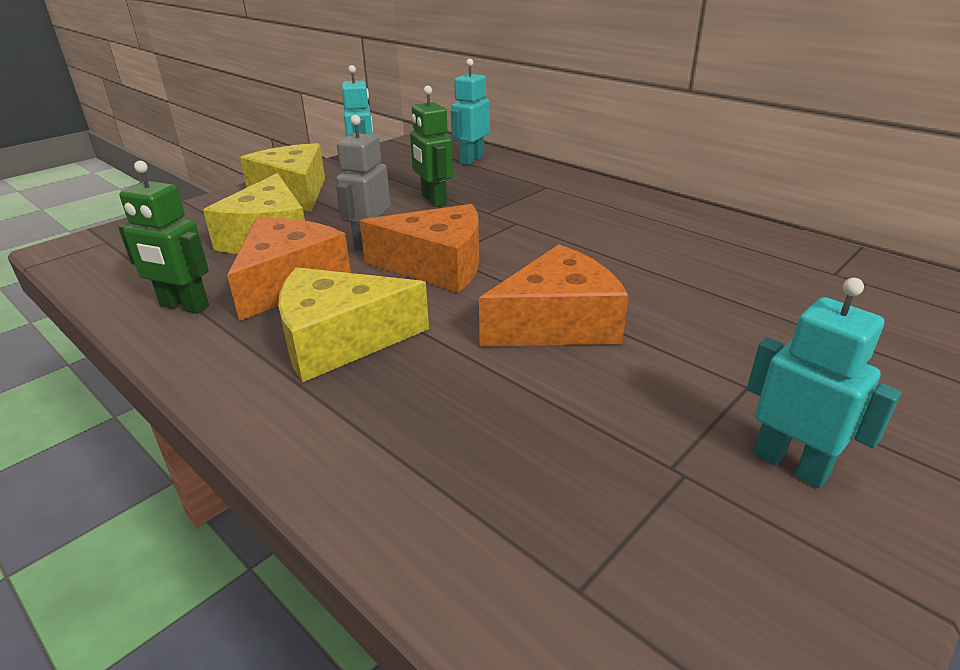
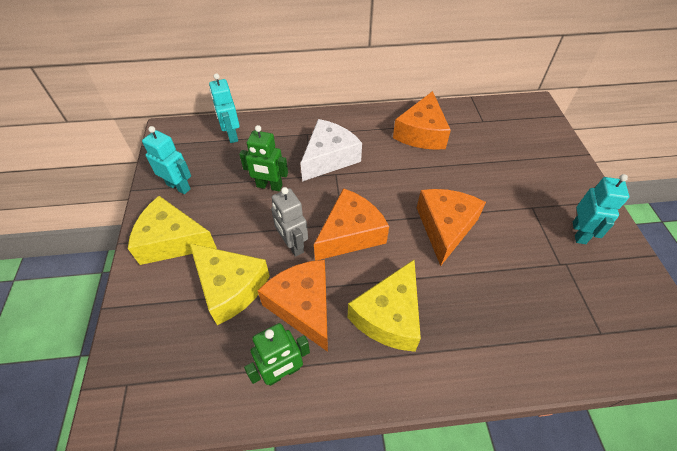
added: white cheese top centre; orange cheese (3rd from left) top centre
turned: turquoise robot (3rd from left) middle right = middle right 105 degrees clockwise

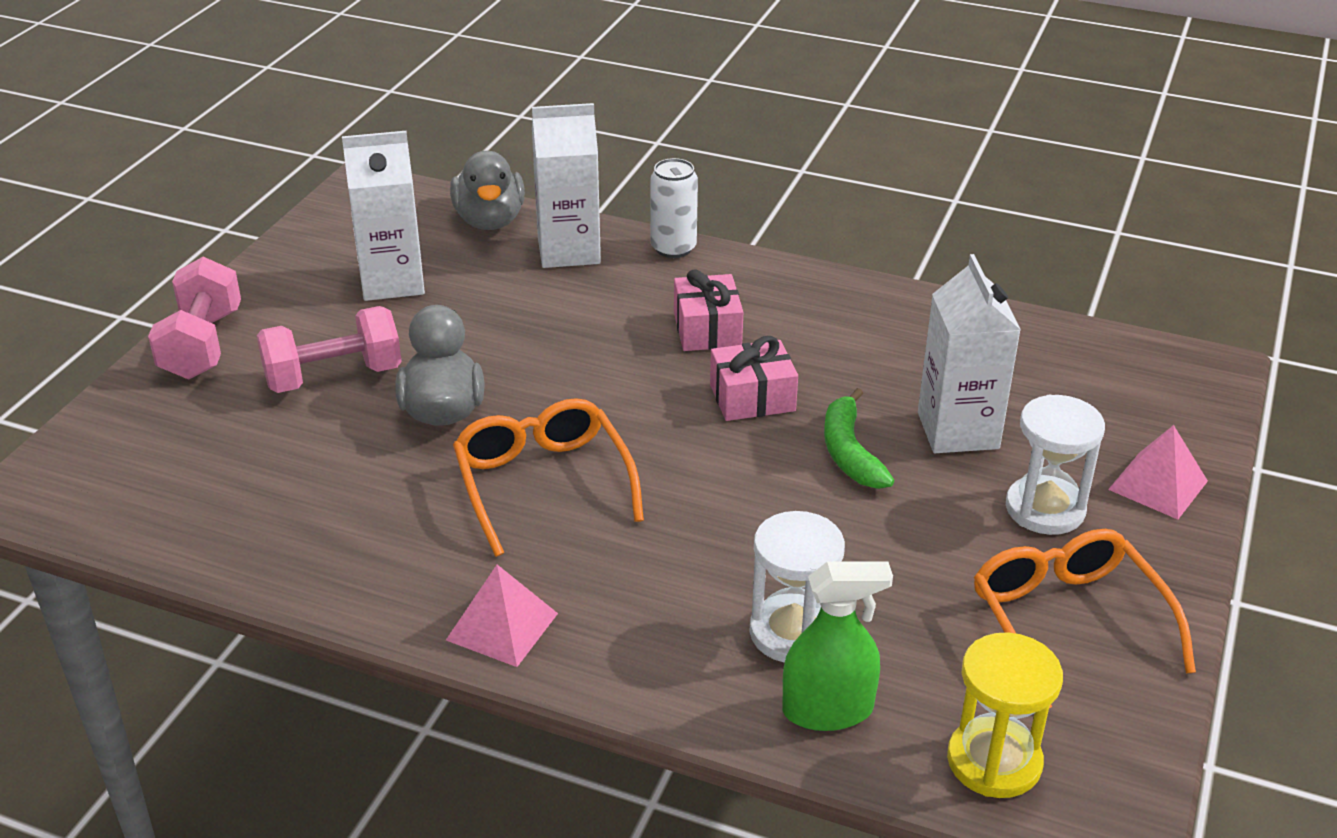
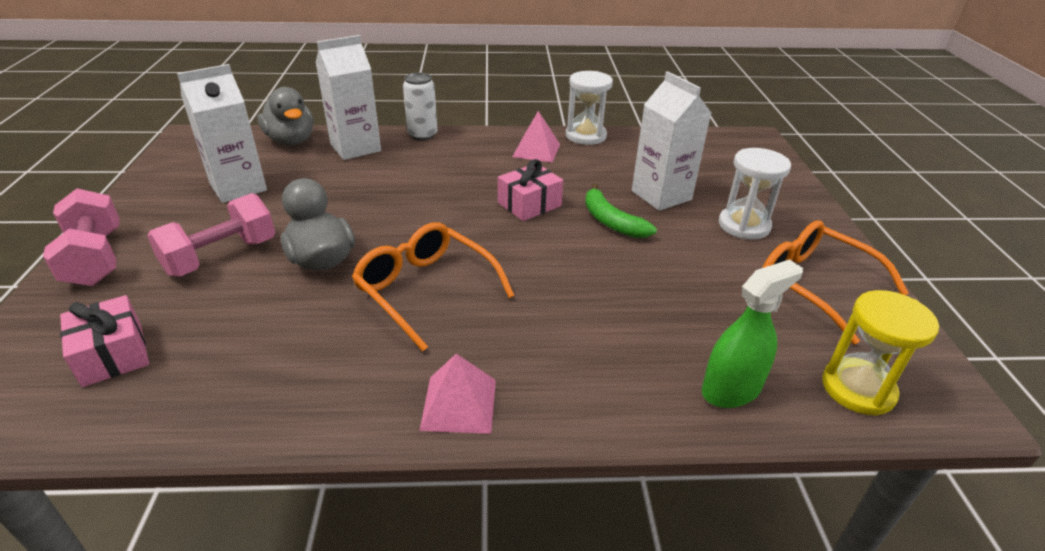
moved: pink gift (1st from left) centre to middle left; white hourglass (1st from left) bottom centre to top centre; pink pyramid (2nd from left) middle right to top centre

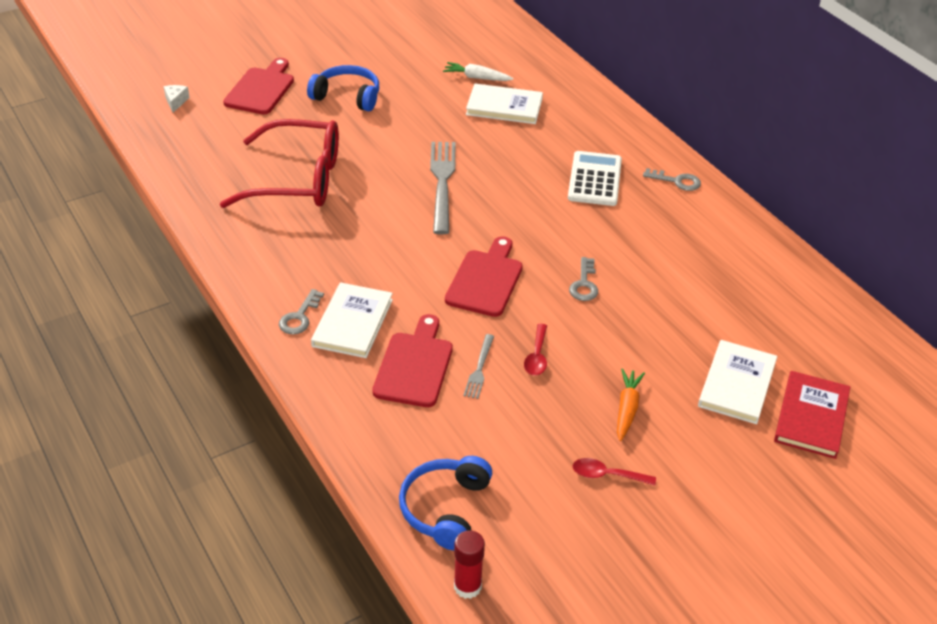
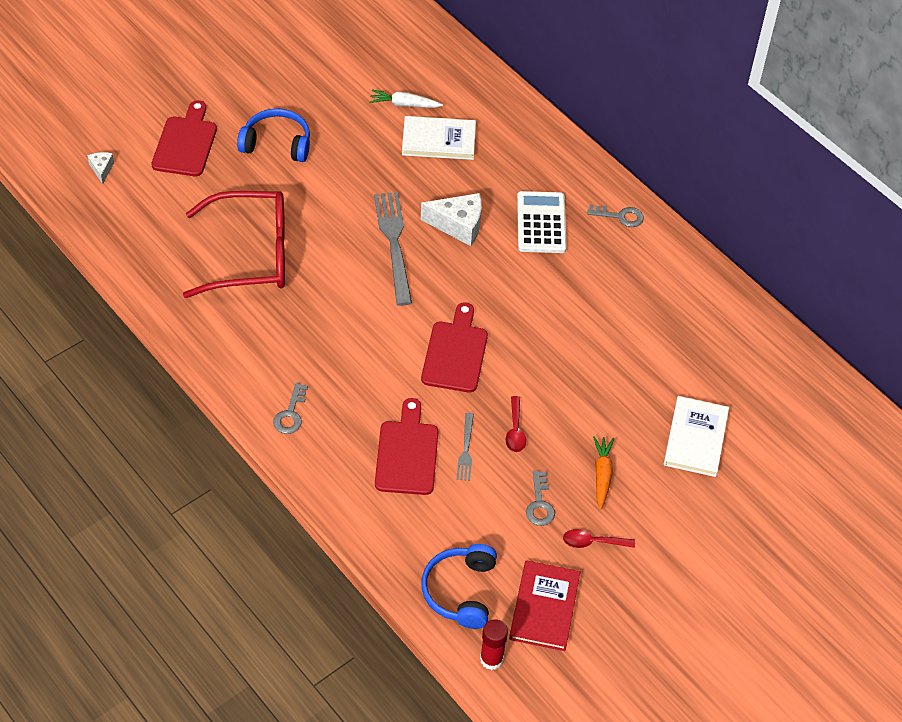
removed: white book (1st from left) centre
added: white cheese (2nd from left) top centre
moved: grey key (2nd from left) centre to bottom centre; red book middle right to bottom centre

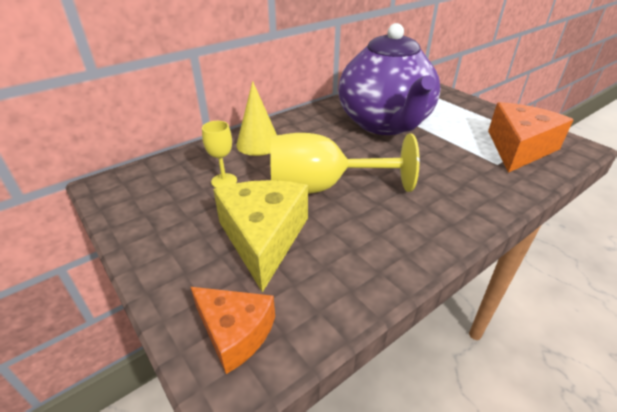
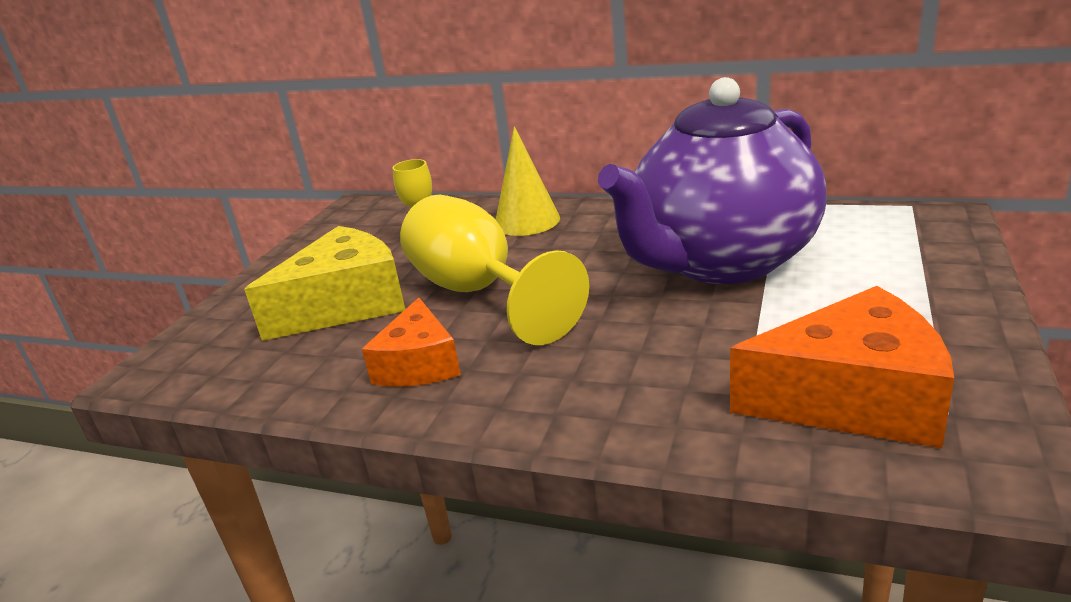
moved: orange cheese (1st from left) bottom centre to centre

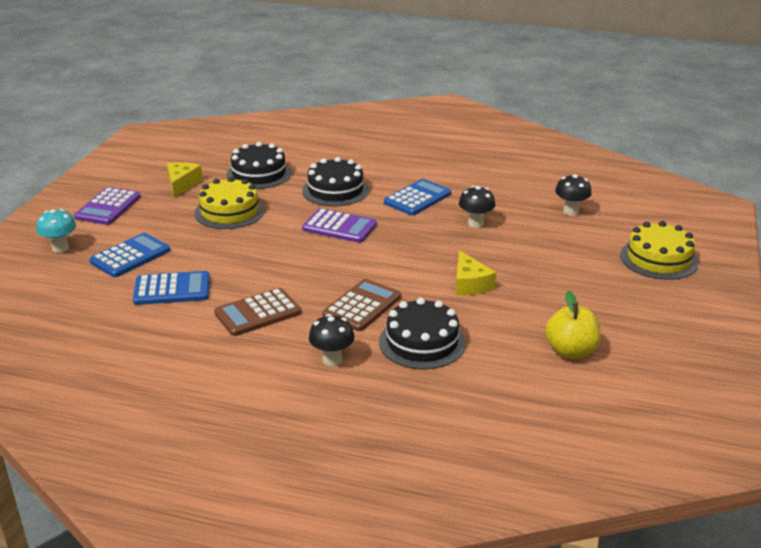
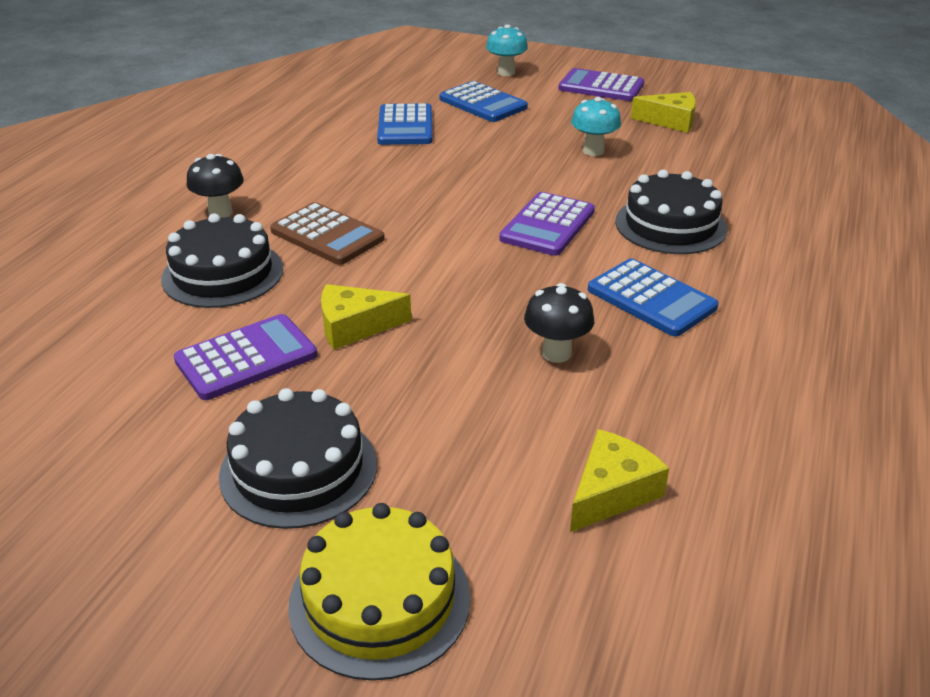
removed: brown calculator (1st from left) centre; yellow apple middle right
added: purple calculator (1st from left) middle left
moved: black cake (1st from left in the first image) top centre to black cake (2nd from left) middle left
replaced: yellow cake (1st from left) middle left to turquoise mushroom (2nd from left) top centre; black mushroom (3rd from left) middle right to yellow cheese (2nd from left) bottom centre

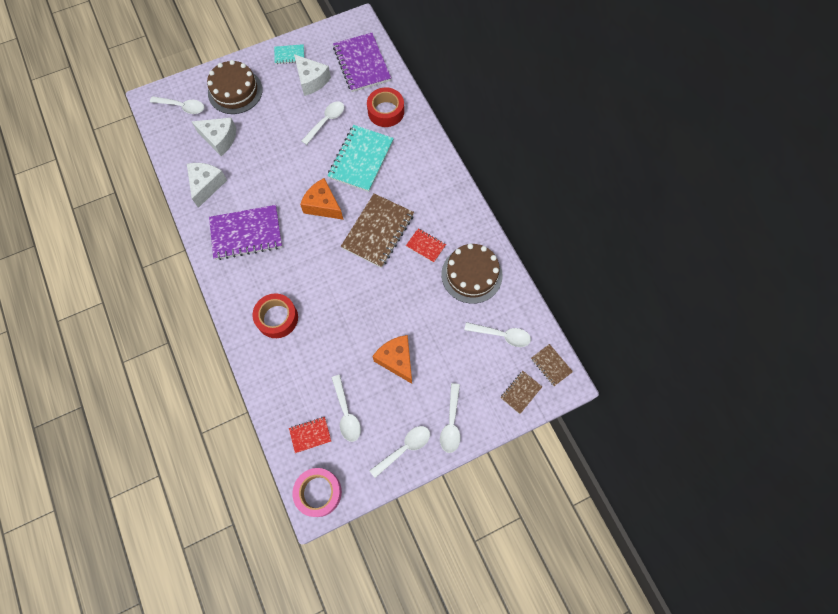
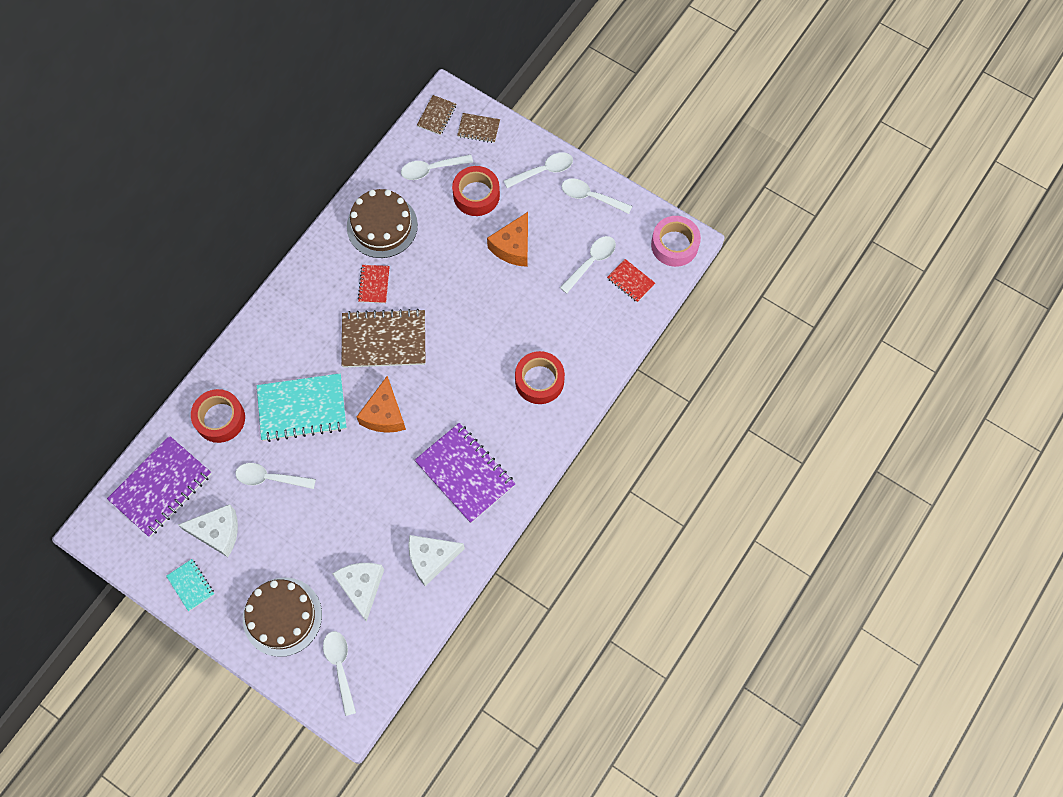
added: red tape (2nd from left) top centre
turned: white cheese (3rd from left in the first image) top centre = middle left 75 degrees clockwise; white spoon (6th from left in the first image) centre = top centre 90 degrees counterclockwise

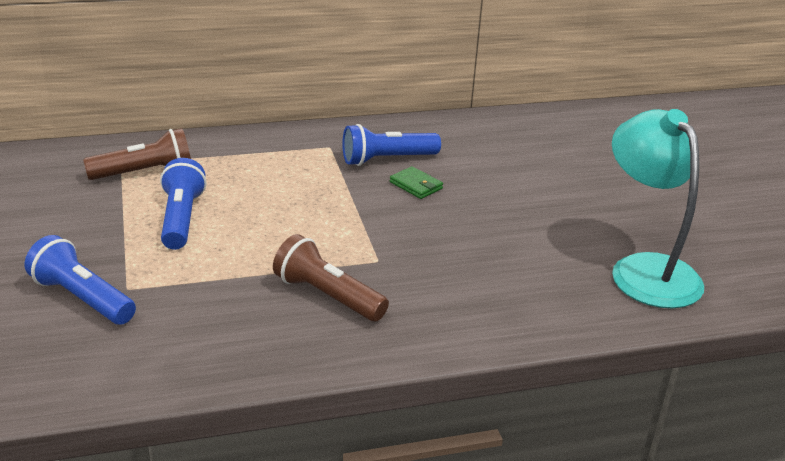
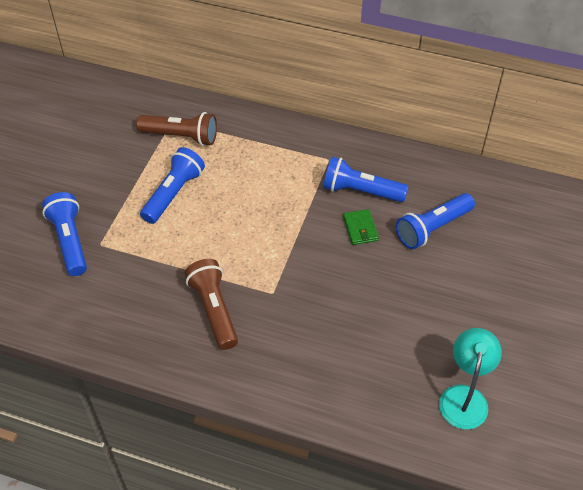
added: blue flashlight (4th from left) middle right
resized: turquoise lamp middle right = bottom right x0.64

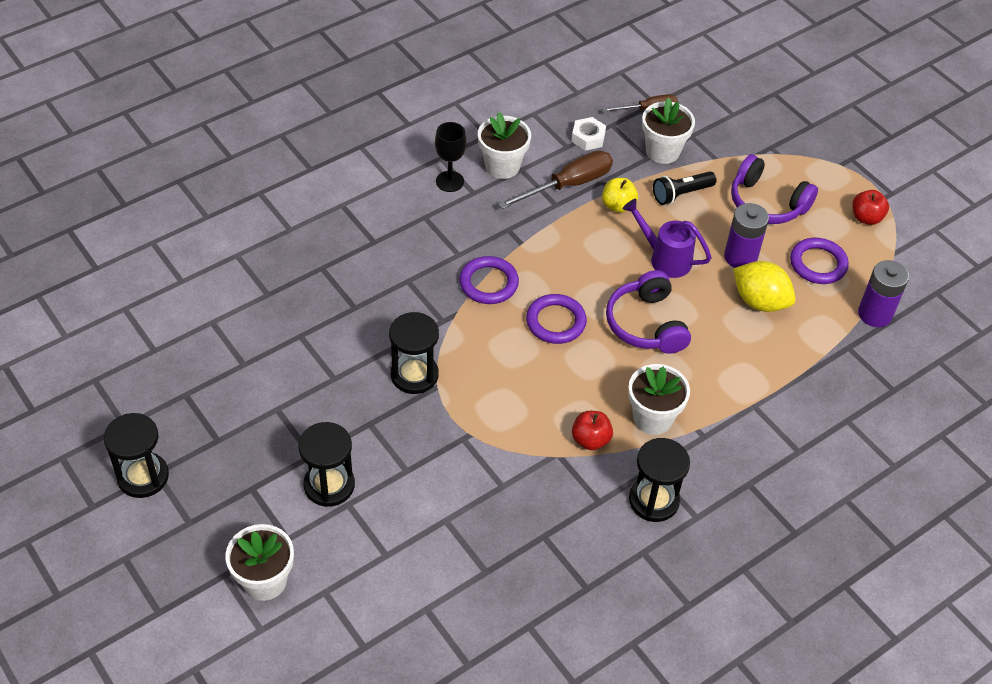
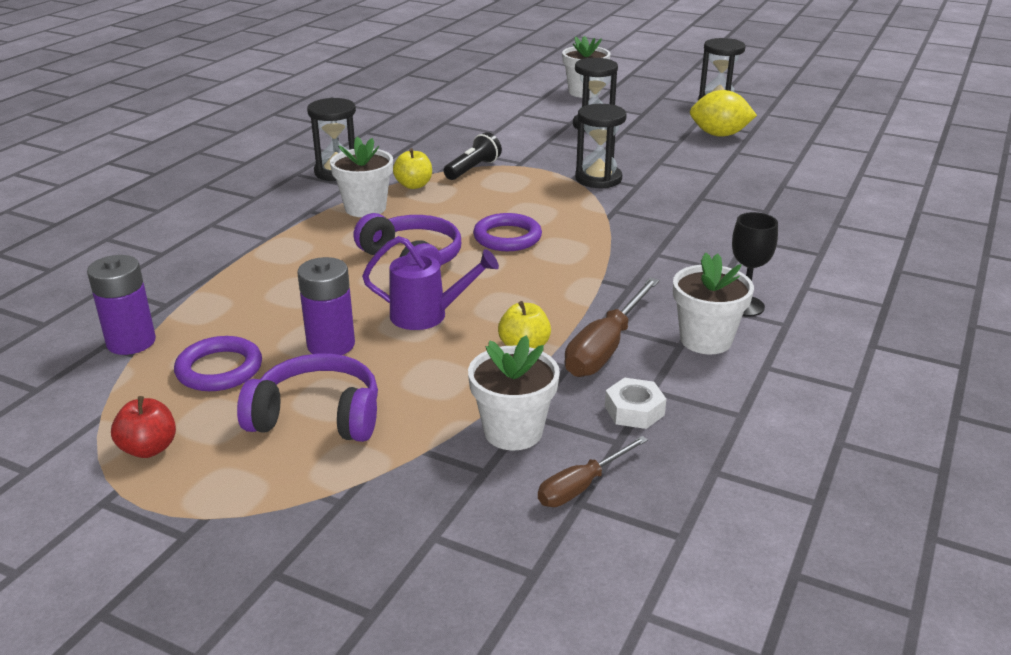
removed: purple ring (1st from left) centre
moved: black flashlight top right to top centre; yellow lemon middle right to top right
recoloured: red apple (1st from left) centre to yellow apple (1st from left) top centre

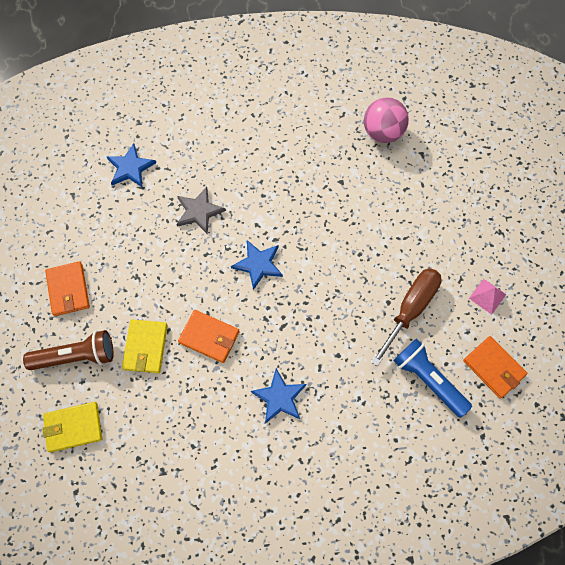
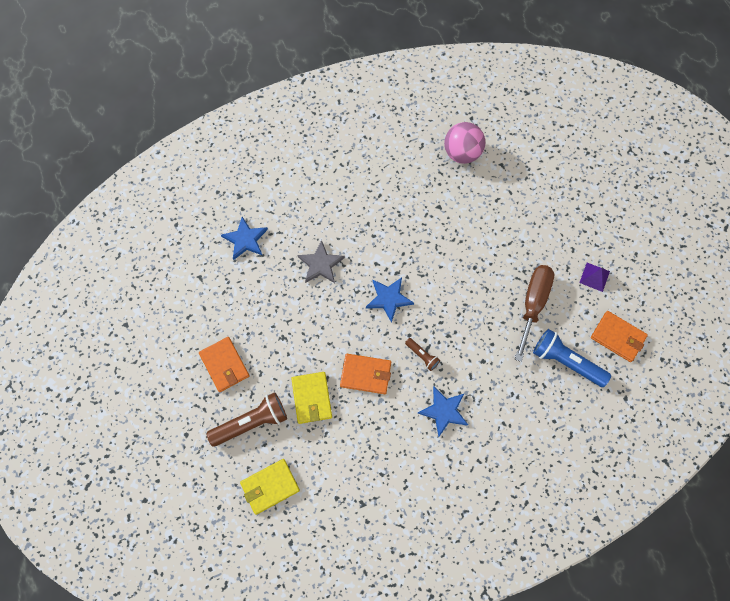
added: brown flashlight (2nd from left) centre
recoloured: pink pyramid middle right to purple pyramid middle right

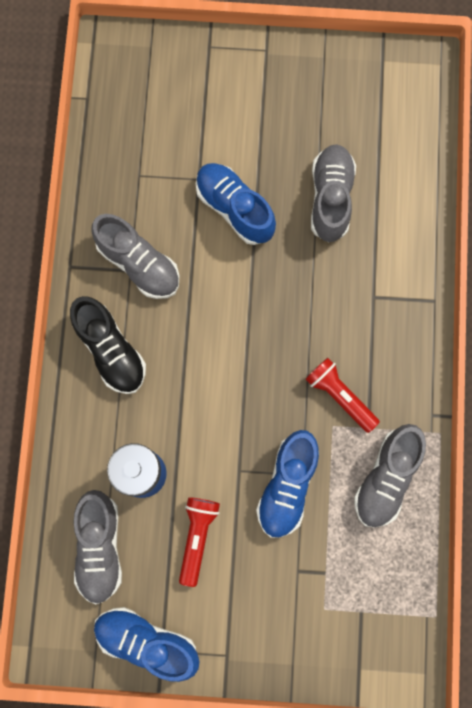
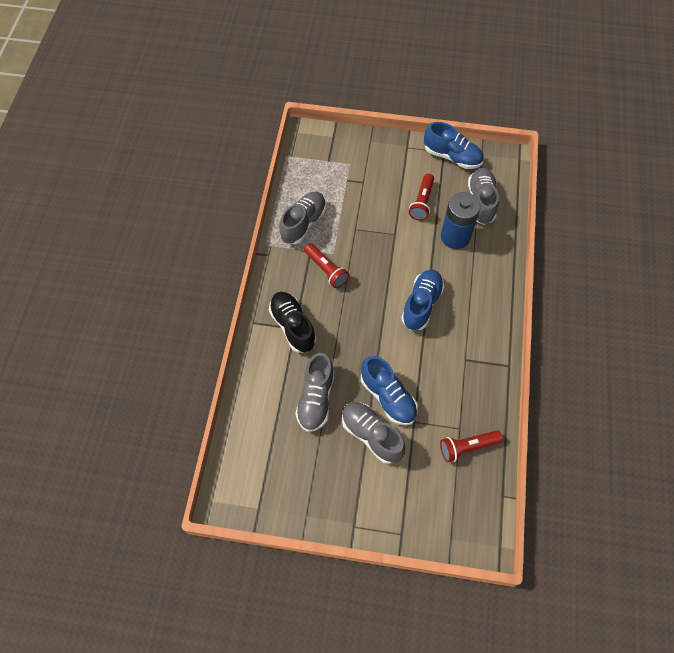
added: red flashlight (3rd from left) bottom right
moved: black shoe middle left to centre; grey shoe (2nd from left in the first image) middle left to grey shoe (3rd from left) centre; blue shoe (3rd from left in the first image) bottom centre to blue shoe (2nd from left) centre

